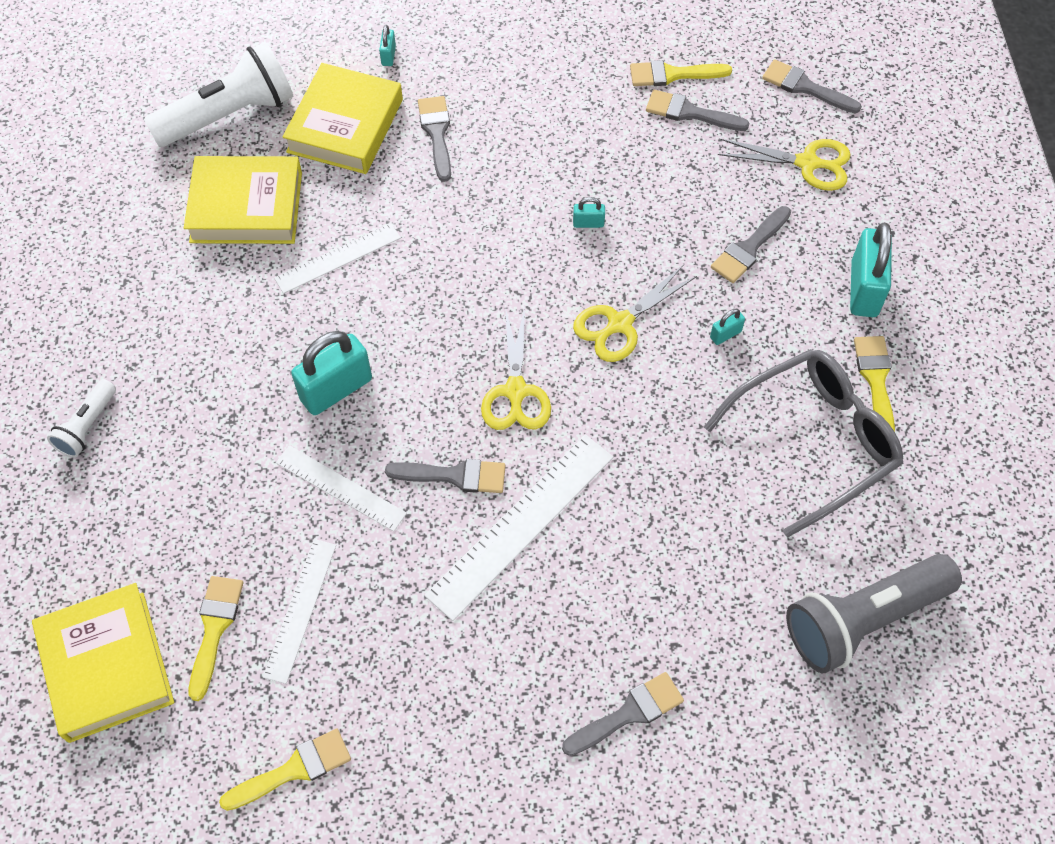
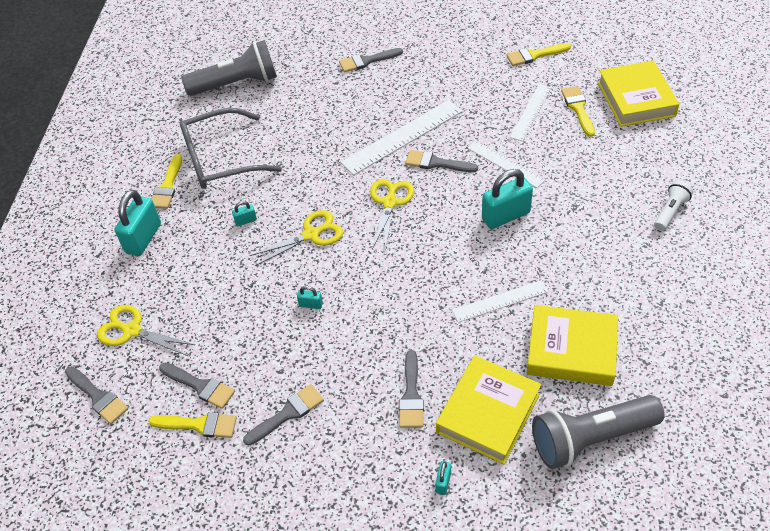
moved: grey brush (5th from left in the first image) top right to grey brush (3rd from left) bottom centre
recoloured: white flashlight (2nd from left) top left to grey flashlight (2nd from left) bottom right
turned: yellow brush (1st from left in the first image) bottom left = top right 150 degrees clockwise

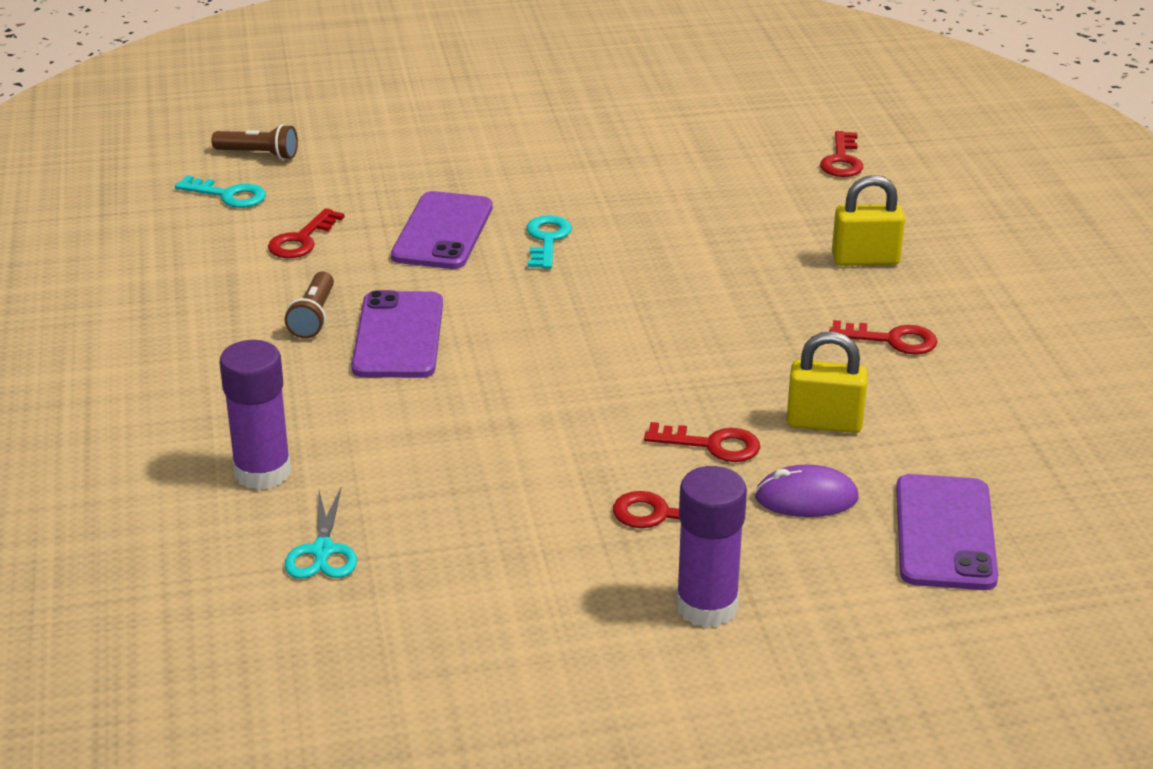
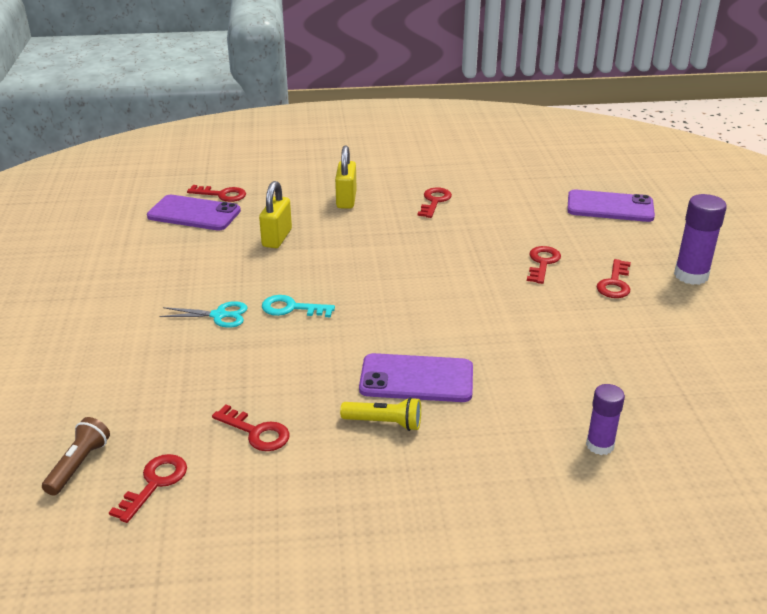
removed: purple mouse middle right
moved: turquoise scissors bottom left to middle left; purple phone (2nd from left in the first image) top centre to purple phone (1st from left) middle left; yellow padlock (1st from left) middle right to centre
recoloured: turquoise key (1st from left) top left to red key (1st from left) bottom left; brown flashlight (2nd from left) middle left to yellow flashlight bottom centre
resized: purple glue stick (1st from left) middle left = bottom right x0.64

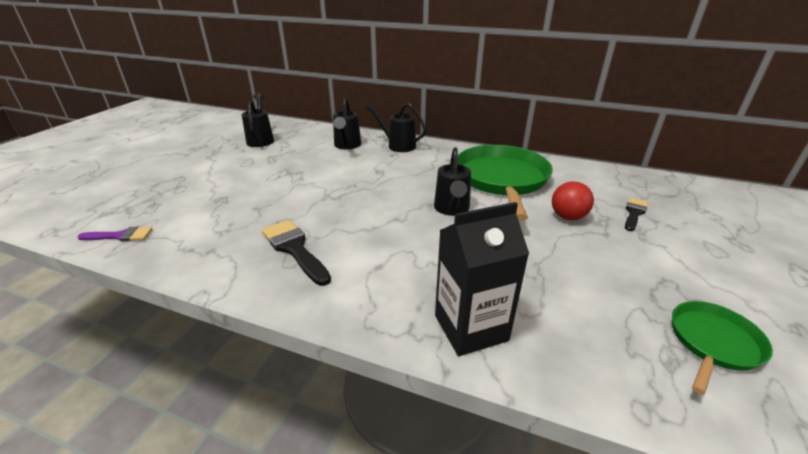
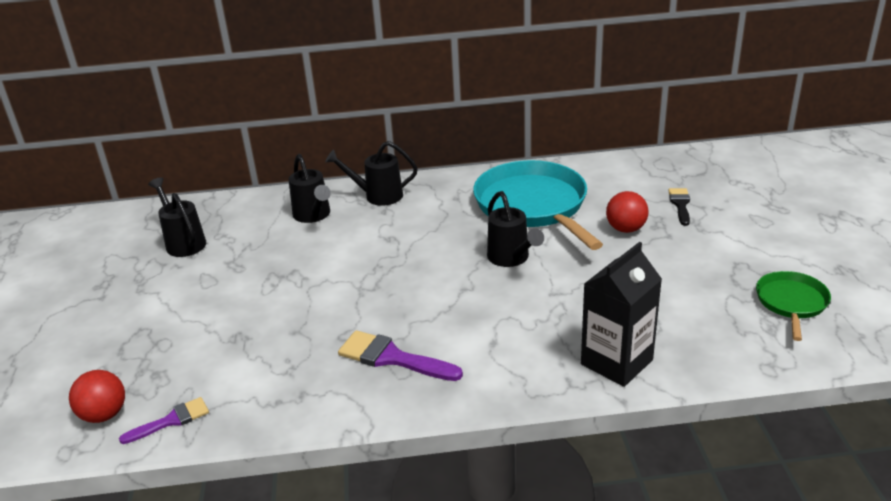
added: red ball (1st from left) bottom left
recoloured: black brush (1st from left) centre to purple brush (2nd from left) bottom centre; green pan (1st from left) centre to turquoise pan centre

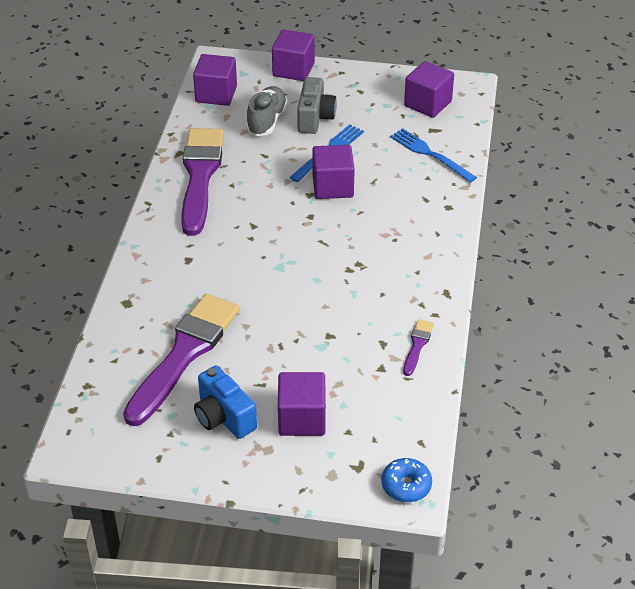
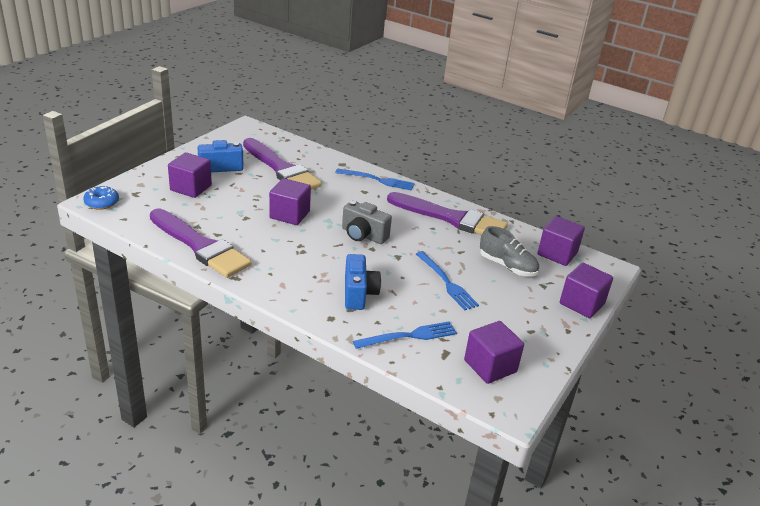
added: blue fork (1st from left) centre; blue camera (2nd from left) centre
moved: grey camera top centre to centre; purple cube (4th from left in the first image) top centre to purple cube (2nd from left) centre
resized: purple brush (3rd from left in the first image) centre = middle left x2.39

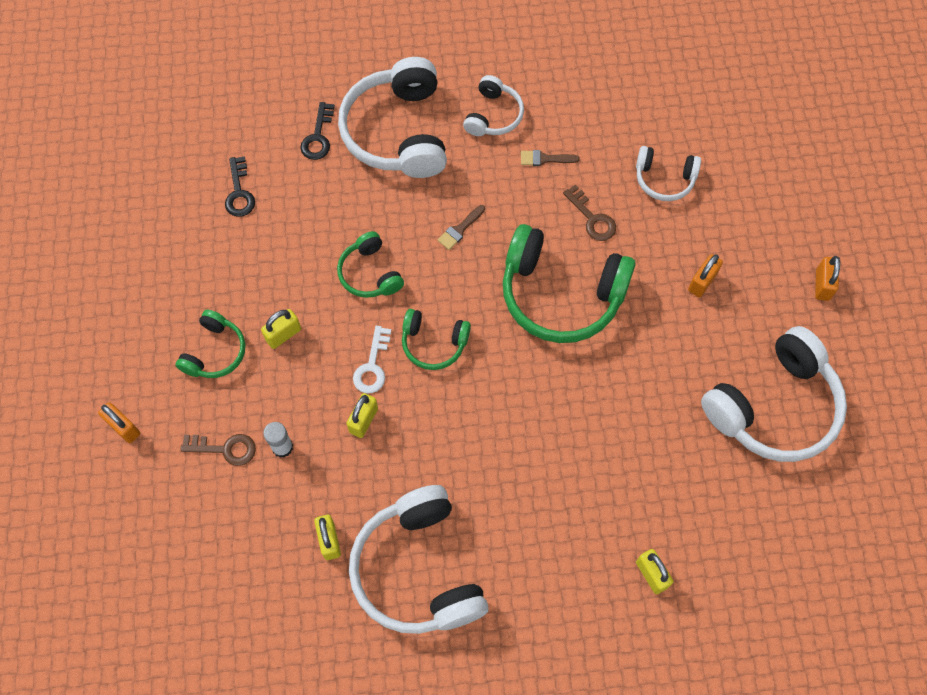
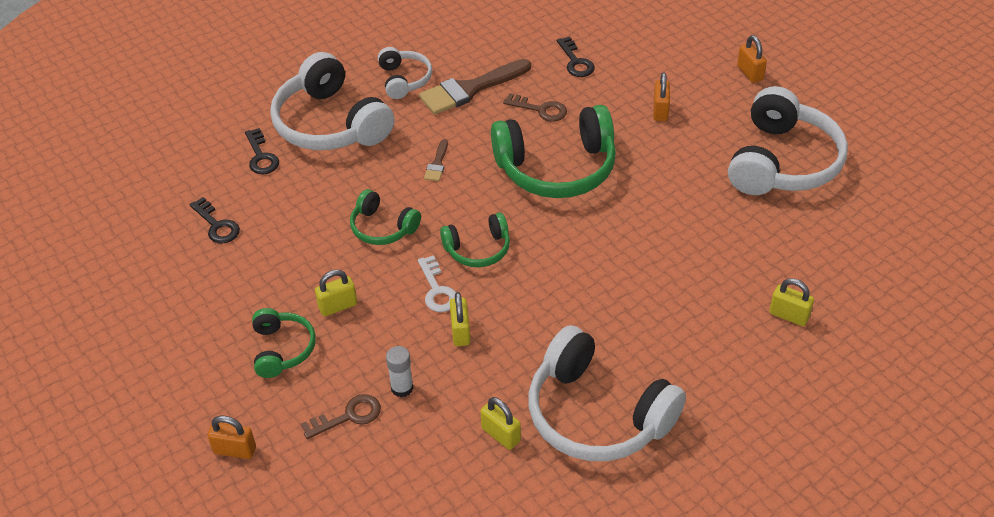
replaced: white headphones (4th from left) top right to black key (3rd from left) top centre
turned: yellow padlock (1st from left) middle left = centre 45 degrees clockwise
resized: brown brush (2nd from left) top centre = top centre x2.16

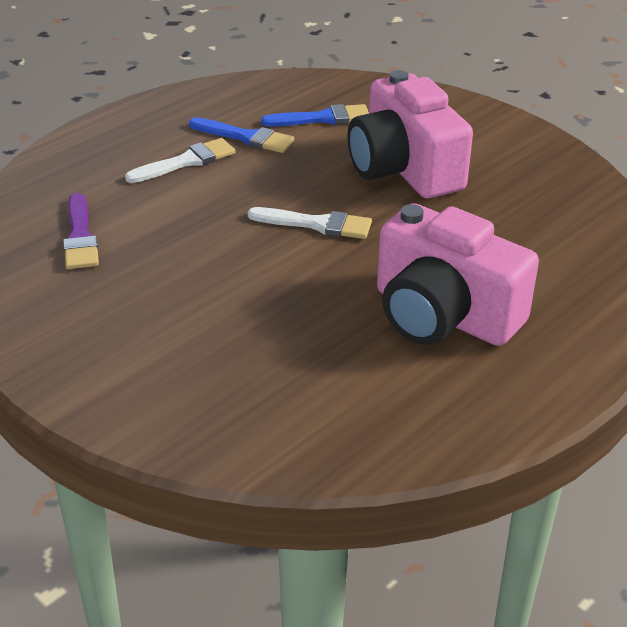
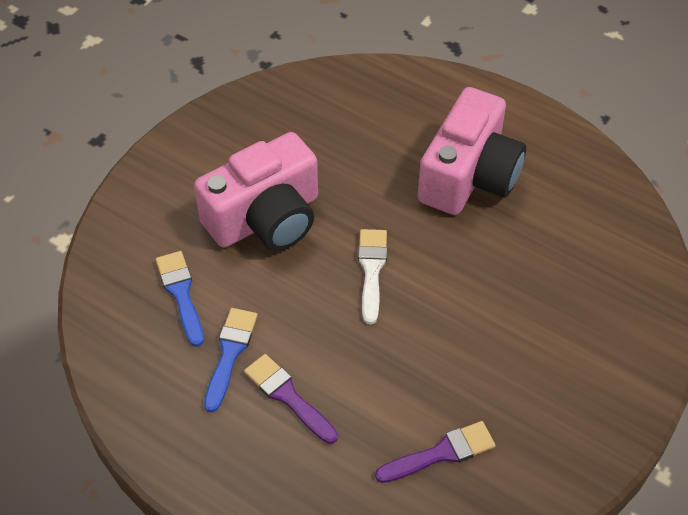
recoloured: white brush (1st from left) top left to purple brush (1st from left) bottom centre

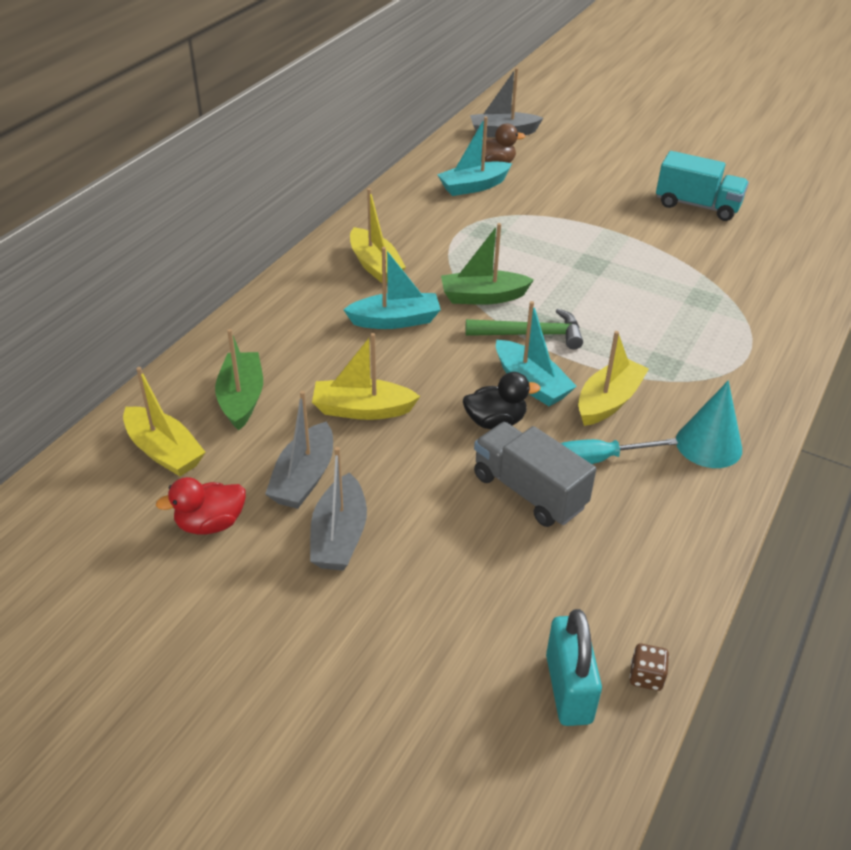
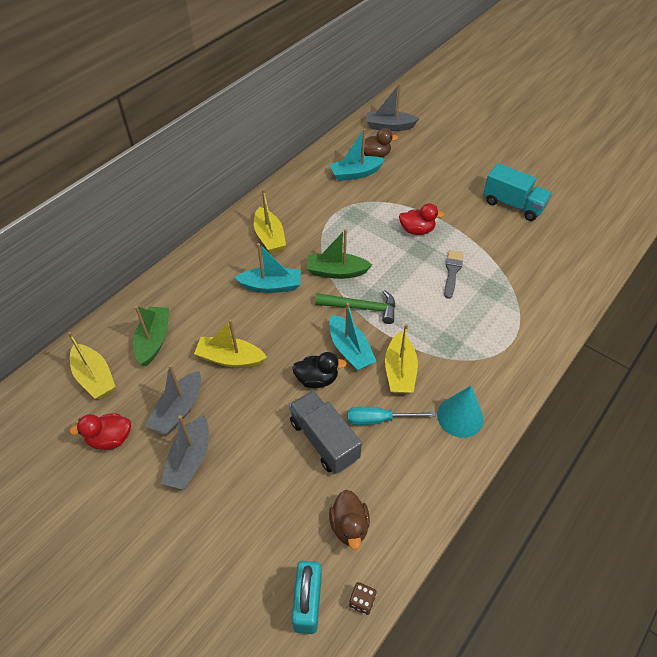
added: brown duck (1st from left) bottom centre; red duck (2nd from left) centre; grey brush middle right
turned: yellow boat (4th from left) middle right = centre 135 degrees clockwise

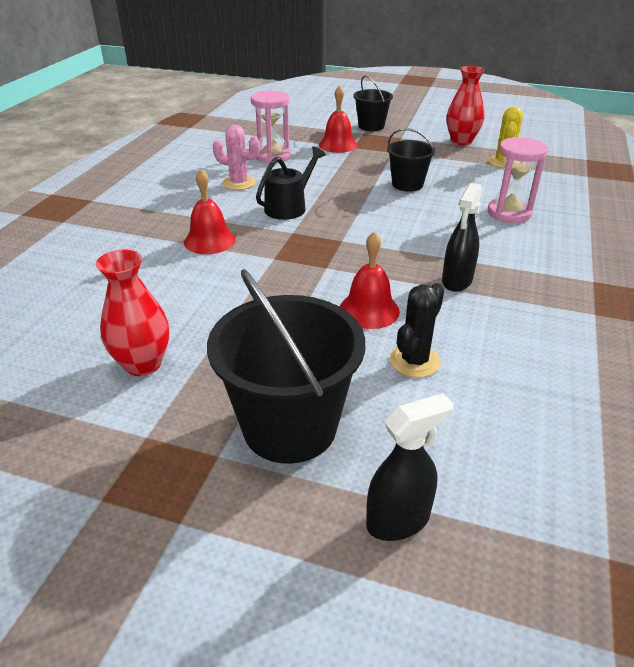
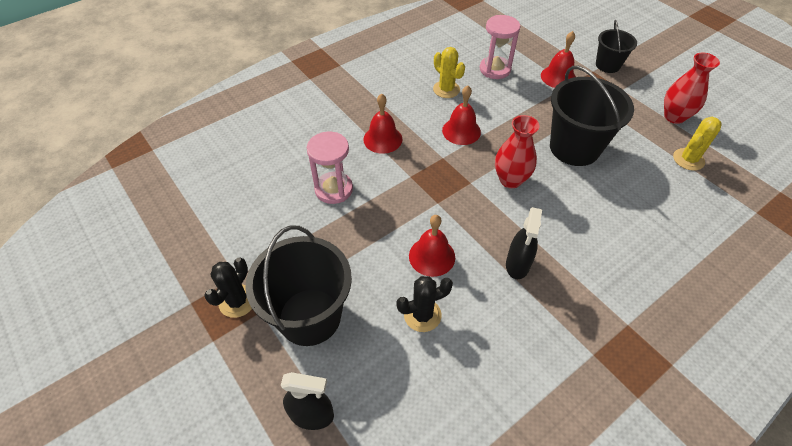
added: black cactus (1st from left) middle left
moved: red vase (1st from left) middle left to centre; pink hourglass (2nd from left in the first image) top right to pink hourglass (1st from left) centre
replaced: black watering can top centre to red bell (3rd from left) top centre
recoloured: pink cactus top centre to yellow cactus (1st from left) top centre
turned: black spray bottle (2nd from left) middle right = centre 45 degrees counterclockwise
resized: black bucket (3rd from left in the first image) top centre = top right x1.77

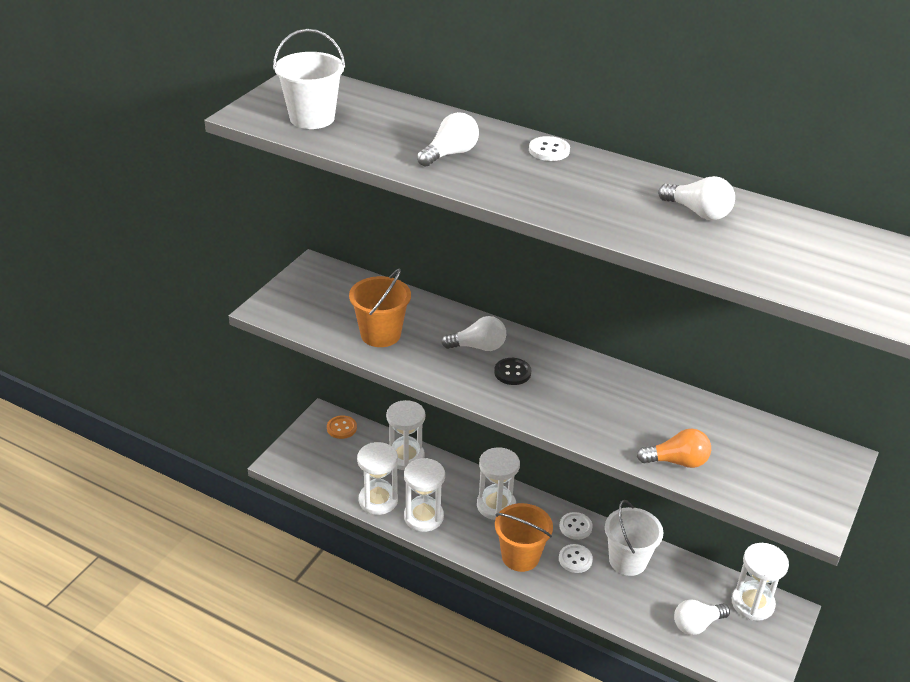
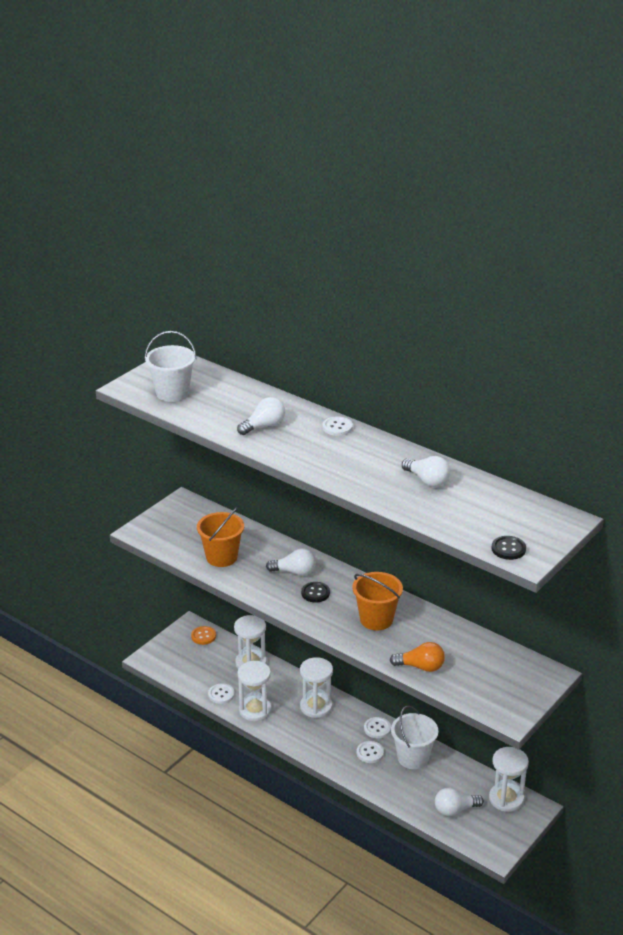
added: black button (2nd from left) middle right
moved: orange bucket (2nd from left) bottom centre to centre
replaced: white hourglass (1st from left) bottom centre to white button (1st from left) bottom centre

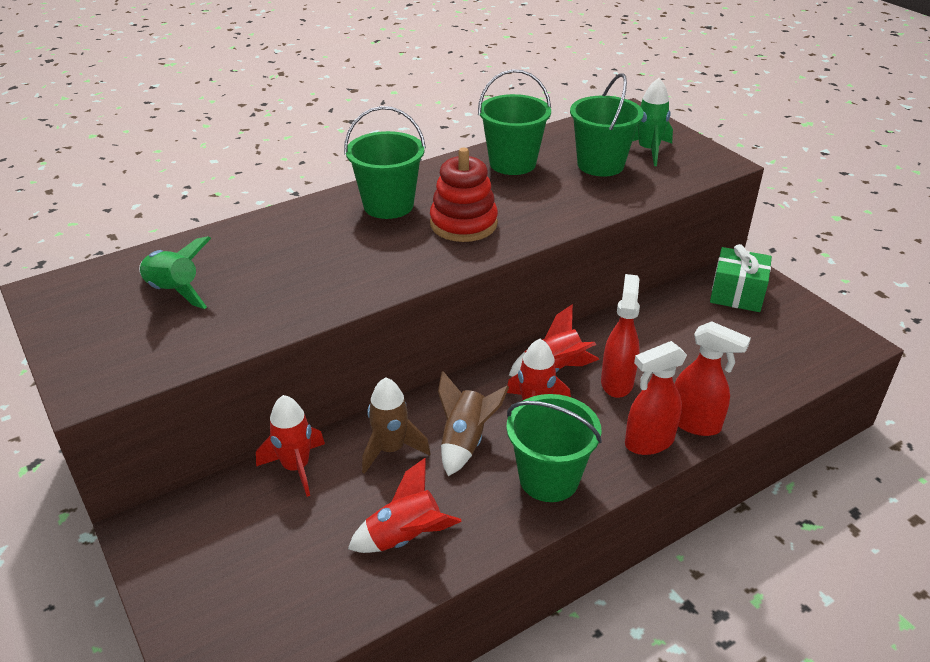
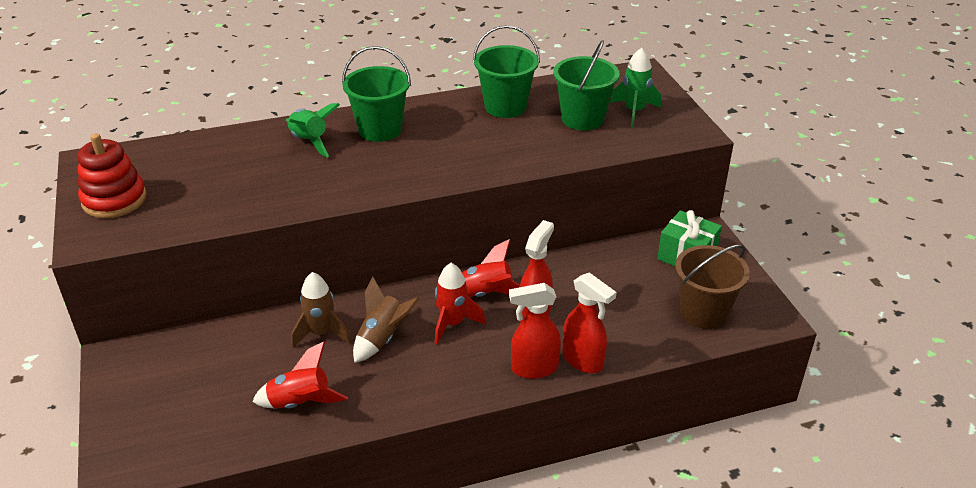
removed: red rocket (1st from left) bottom left; green bucket (3rd from left) bottom centre
added: brown bucket middle right
moved: green rocket (1st from left) middle left to top left; red stacking toy top centre to middle left

